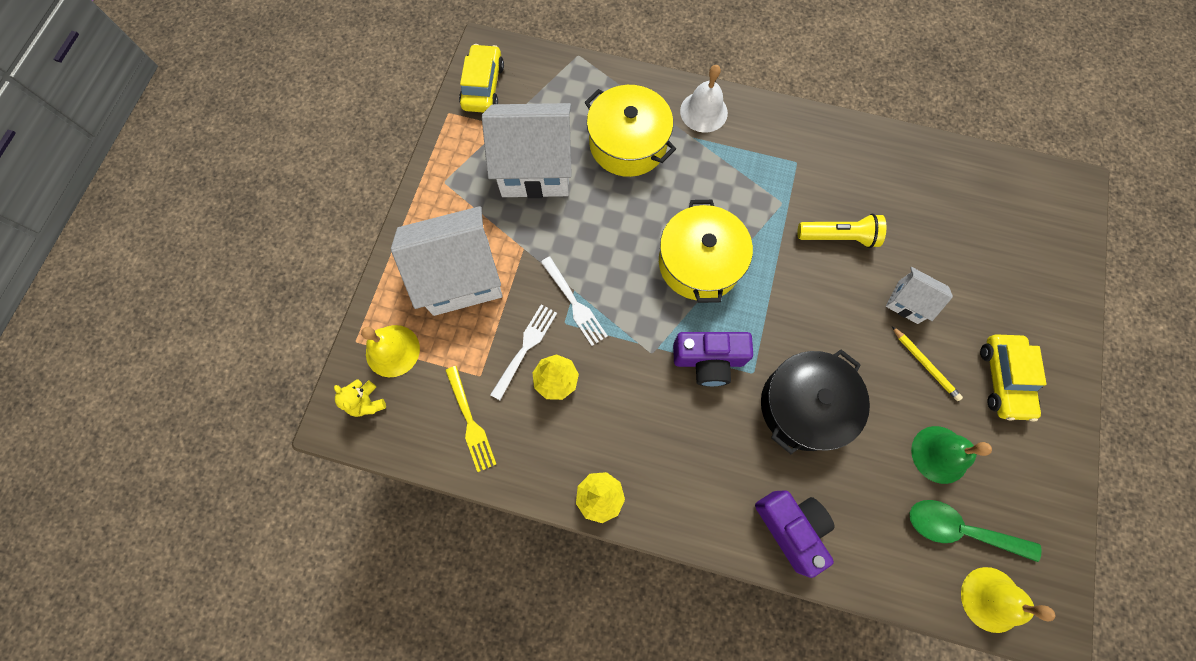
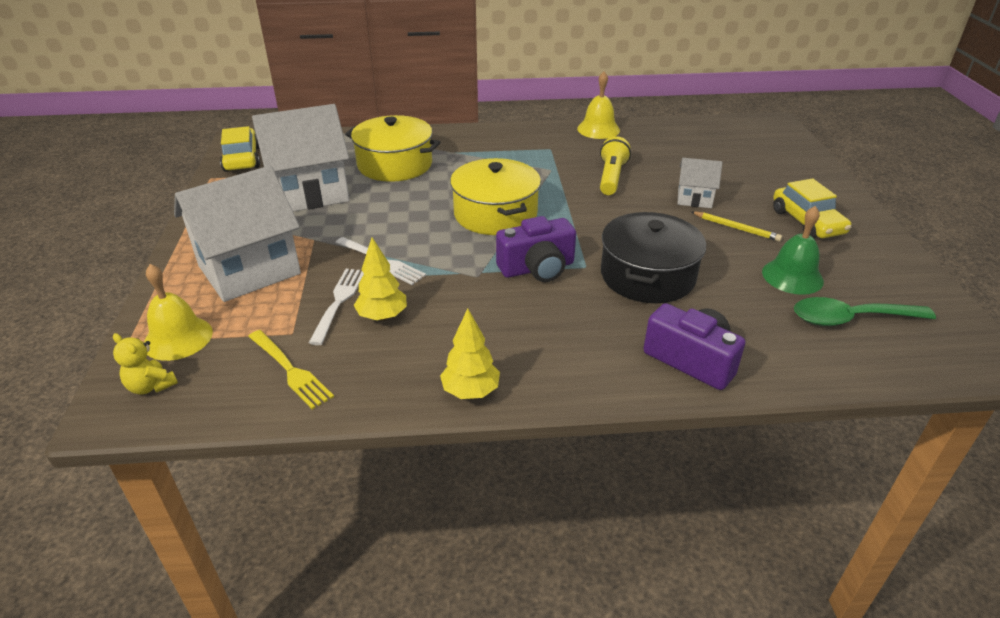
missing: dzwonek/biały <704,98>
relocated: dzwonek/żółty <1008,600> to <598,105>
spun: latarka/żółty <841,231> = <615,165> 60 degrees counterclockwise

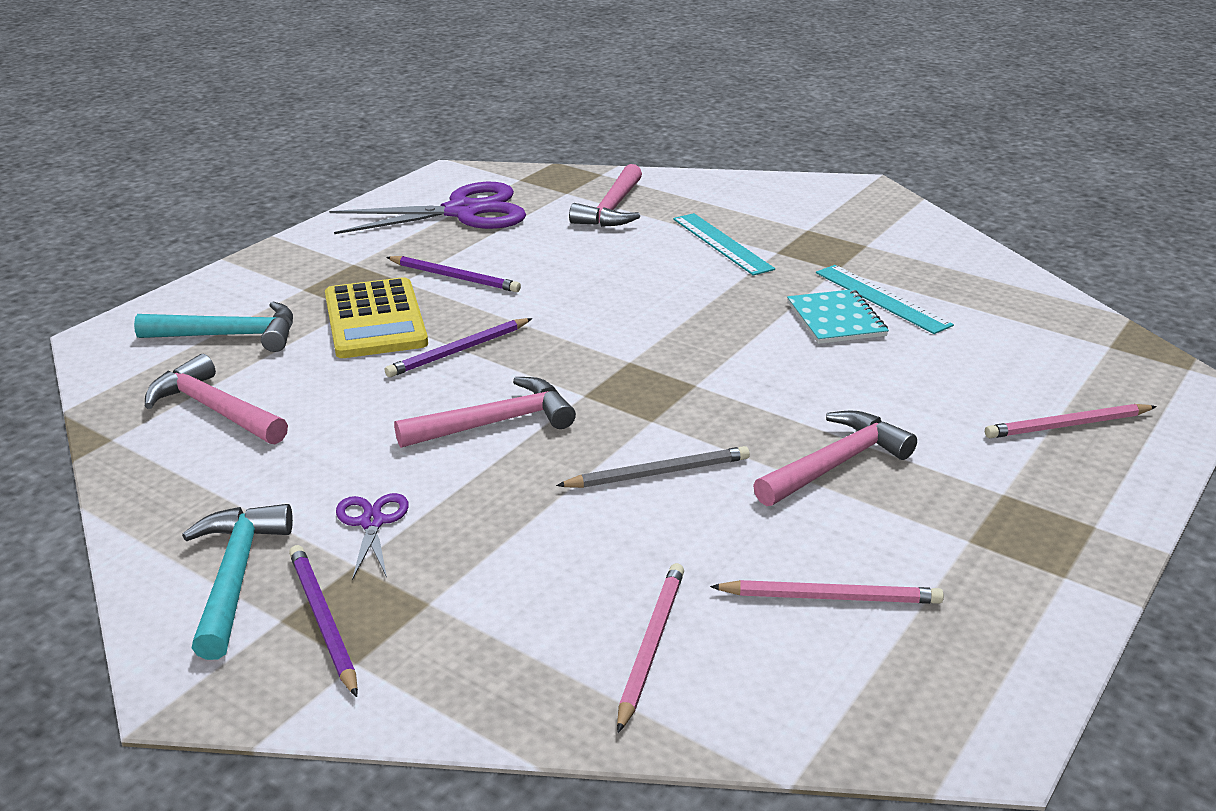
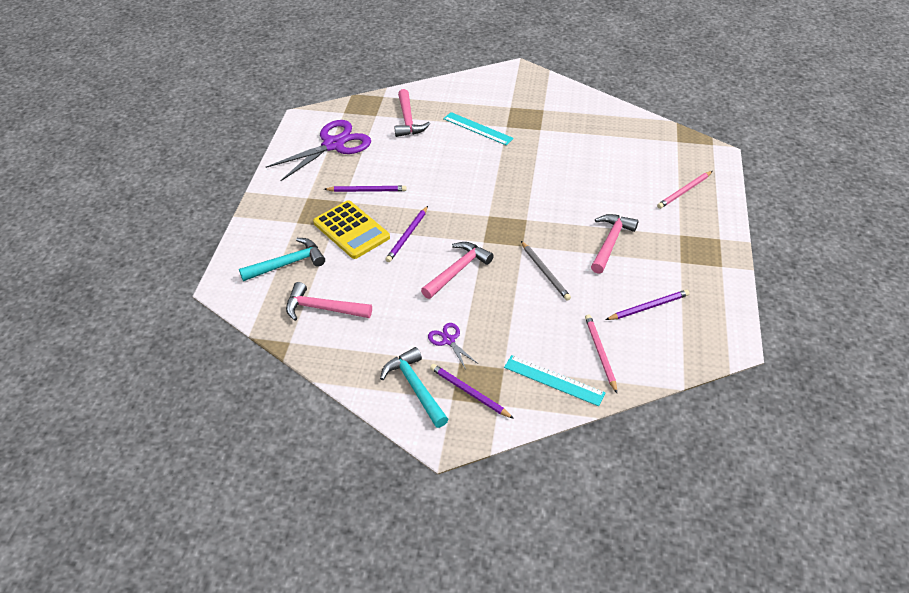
missing: zeszyt/turkusowy <838,316>
relocated: linijka/turkusowy <885,299> to <554,380>
colour: ołówek/różowy <827,592> to ołówek/fioletowy <648,305>
spun: ołówek/szary <653,467> = <546,271> 105 degrees clockwise

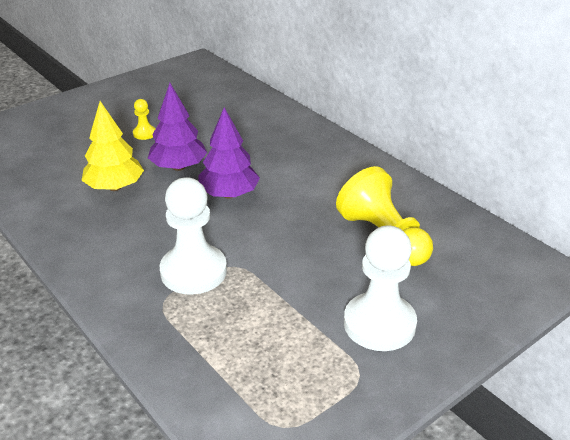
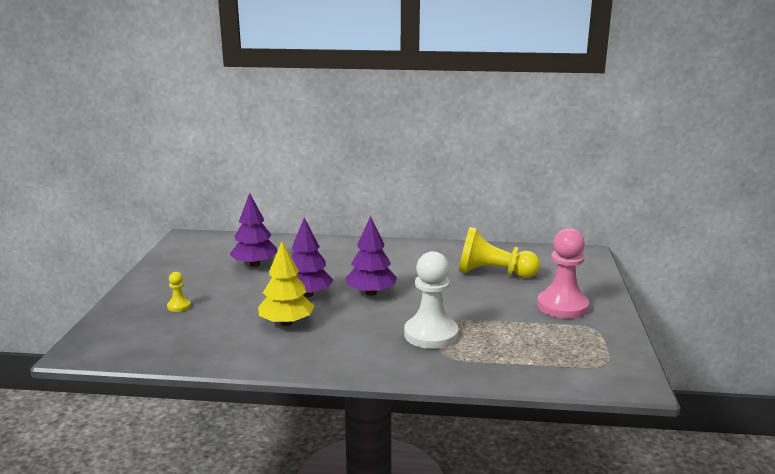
appeared: drzewko/fioletowy <253,230>
relocated: pionek/żółty <144,119> to <179,292>
colour: pionek/biały <380,288> to pionek/różowy <563,273>

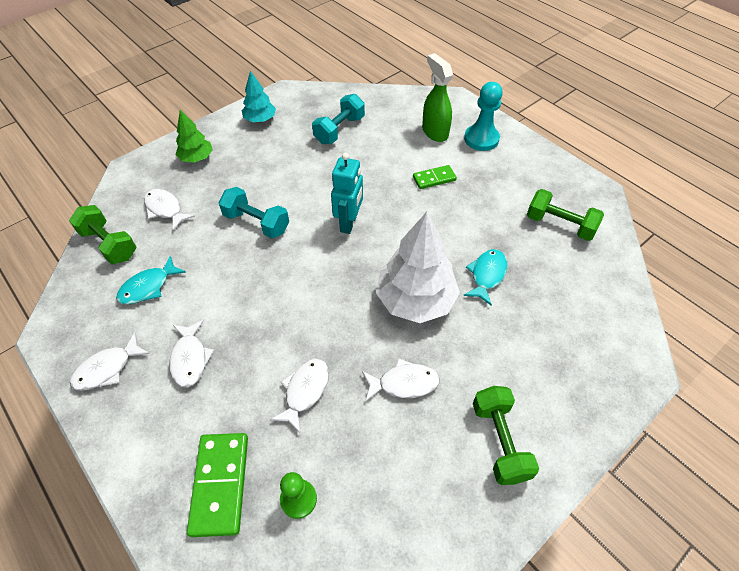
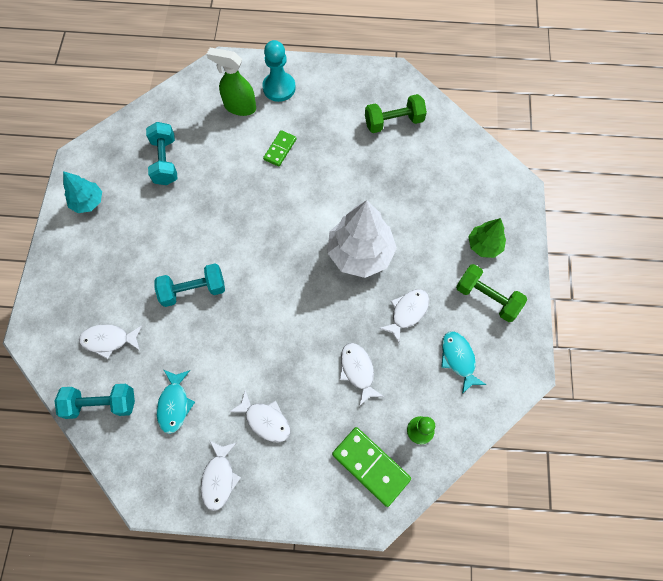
missing: robot/turkusowy <347,193>
relocated: drzewko/zielony <194,136> to <487,238>; ryba/turkusowy <485,277> to <463,362>
colour: hantel/zielony <102,234> to hantel/turkusowy <95,401>

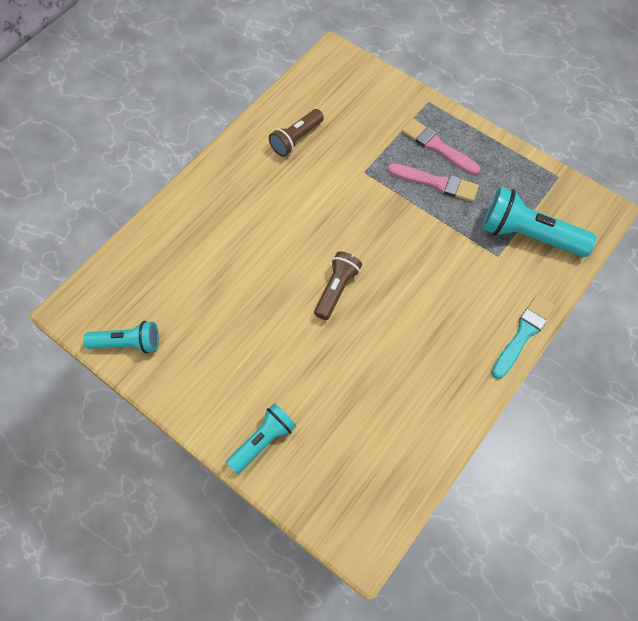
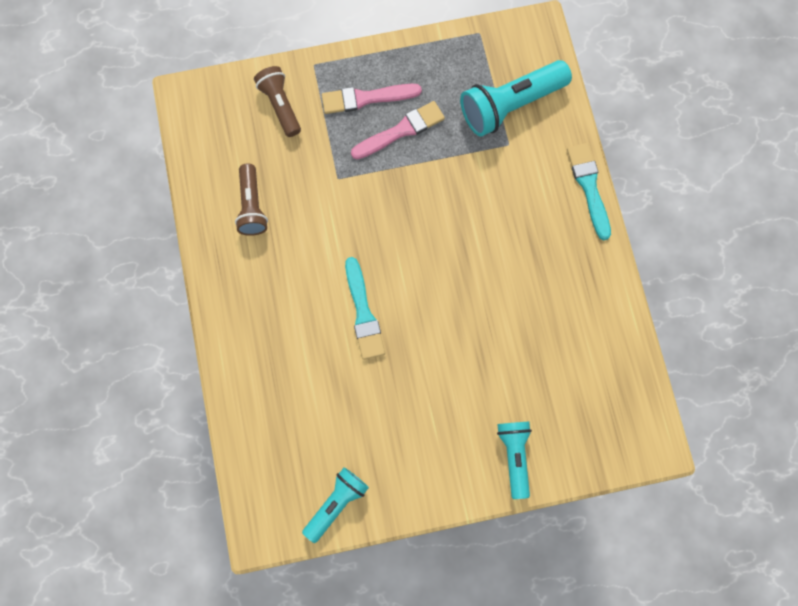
appeared: pędzel/turkusowy <365,308>
relocated: latarka/brązowy <338,285> to <277,101>

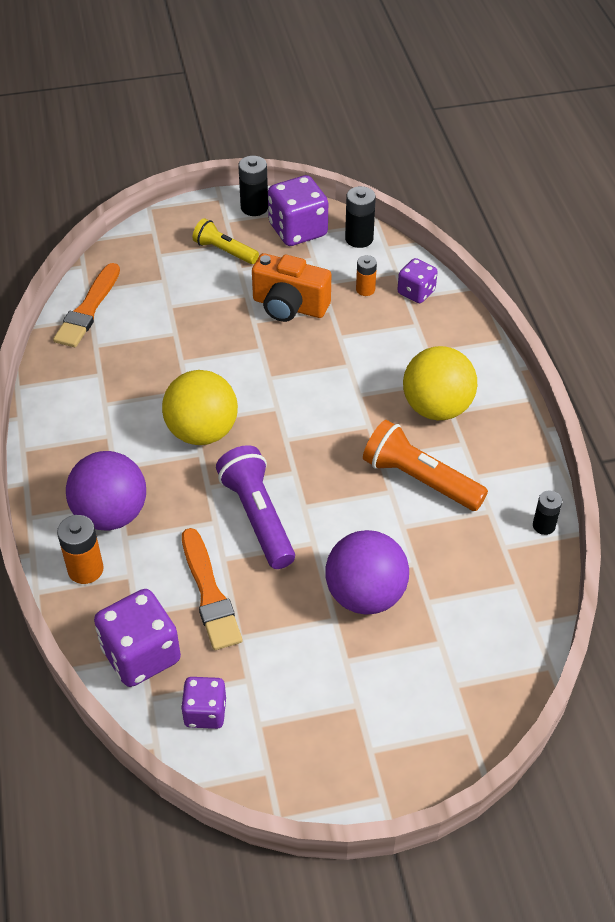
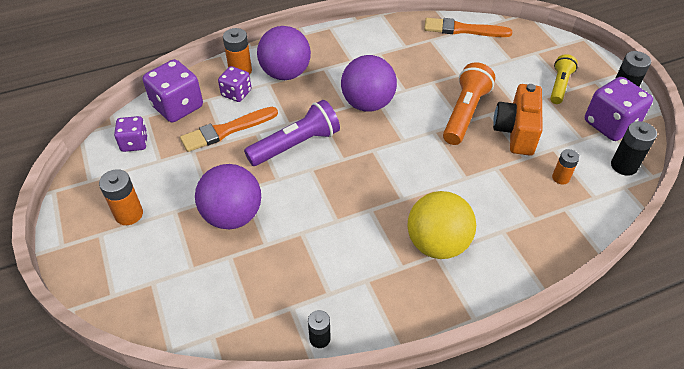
appeared: bateria/pomarańczowy <121,197>
relocated: latarka/pomarańczowy <425,465> to <469,103>; kostka do gry/fioletowy <417,280> to <234,84>
colour: piłka/żółty <200,407> to piłka/fioletowy <369,83>

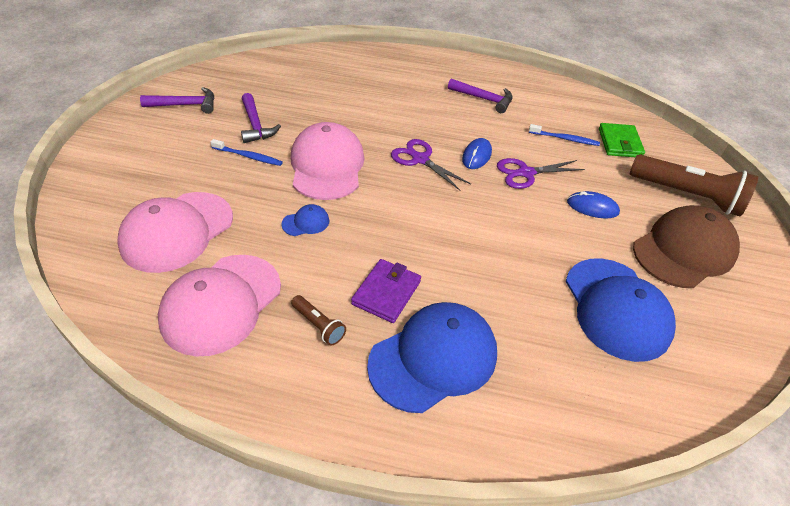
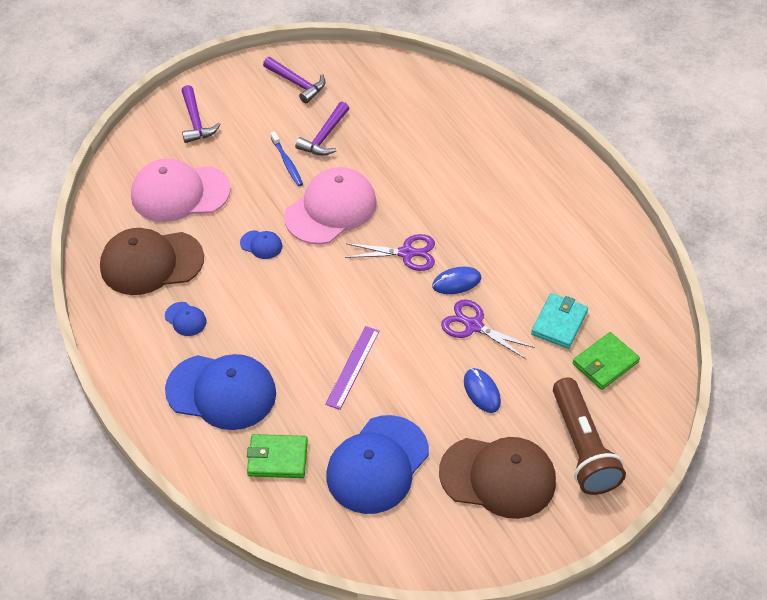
missing: portfel/fioletowy <386,291>
appeared: portfel/zielony <277,456>; linijka/fioletowy <352,368>
relocated: młotek/fioletowy <480,96> to <201,114>
exchanged: latarka/brązowy <318,320> to czapka/niebieski <186,319>; szczoteczka do zębów/niebieski <564,135> to portfel/turkusowy <559,321>
colour: czapka/różowy <219,306> to czapka/brązowy <152,261>
spun: nożyczki/fioletowy <431,164> = <390,252> 90 degrees clockwise

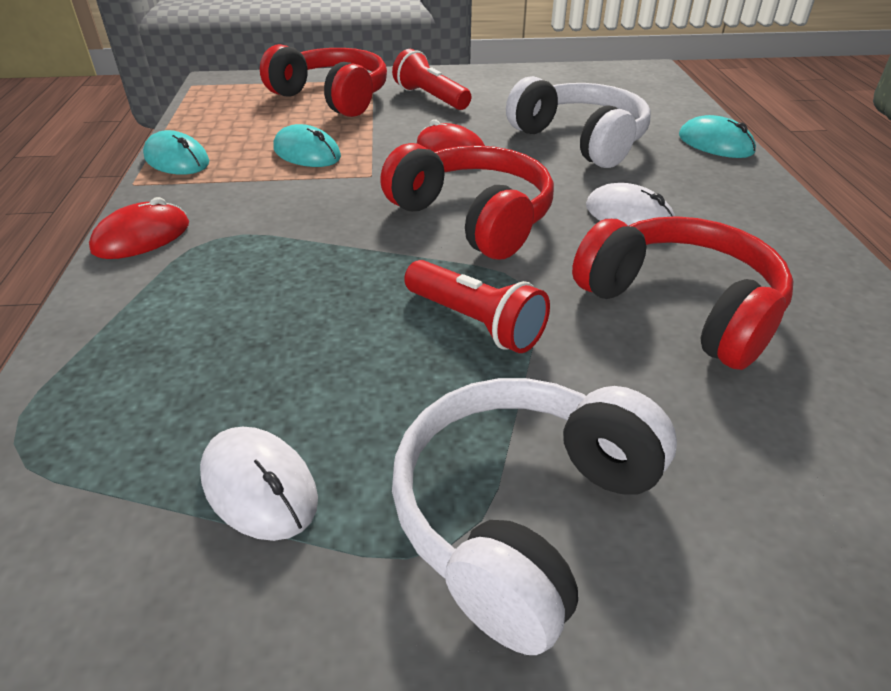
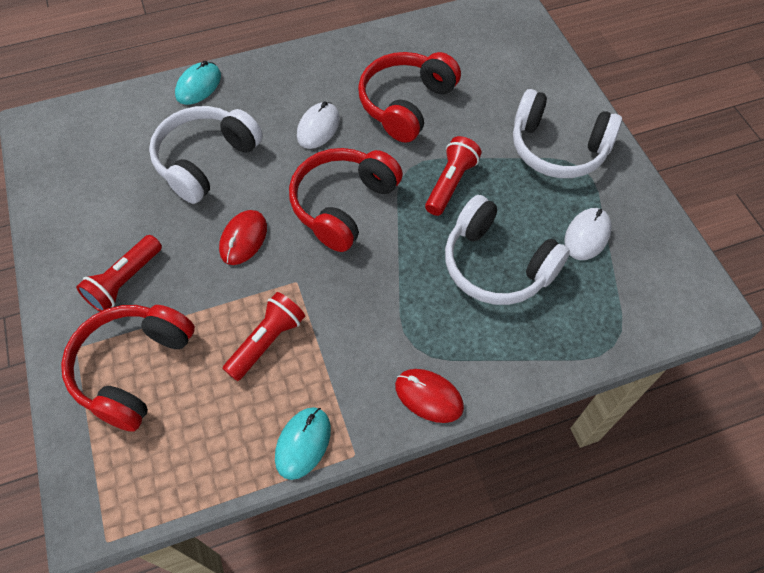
appeared: słuchawki/biały <507,250>
exchanged: myszka/turkusowy <307,145> to latarka/czerwony <264,336>

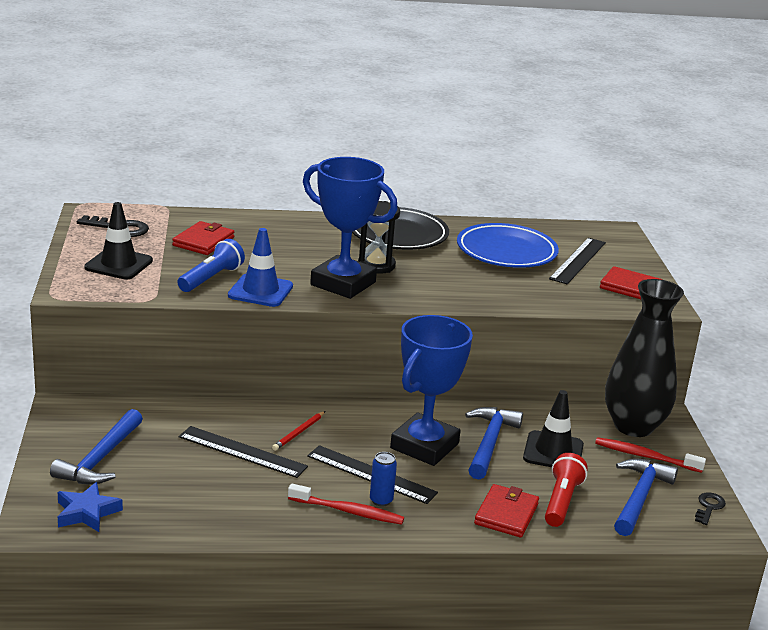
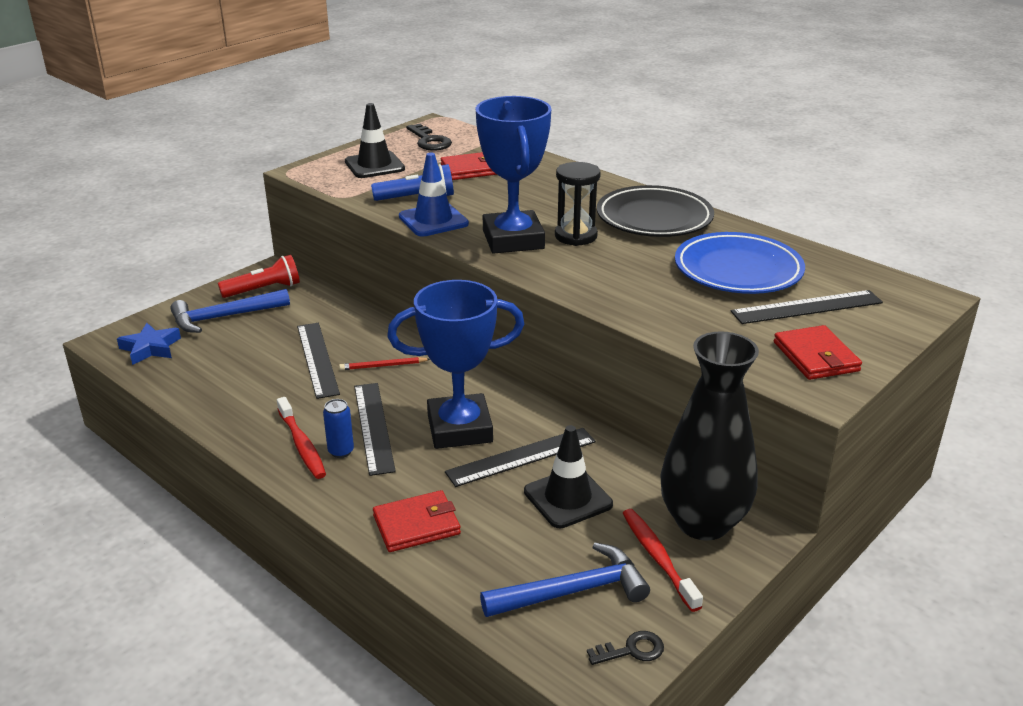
relocated: latarka/czerwony <566,490> to <259,276>
exchanged: młotek/niebieski <494,443> to linijka/czarny <520,457>

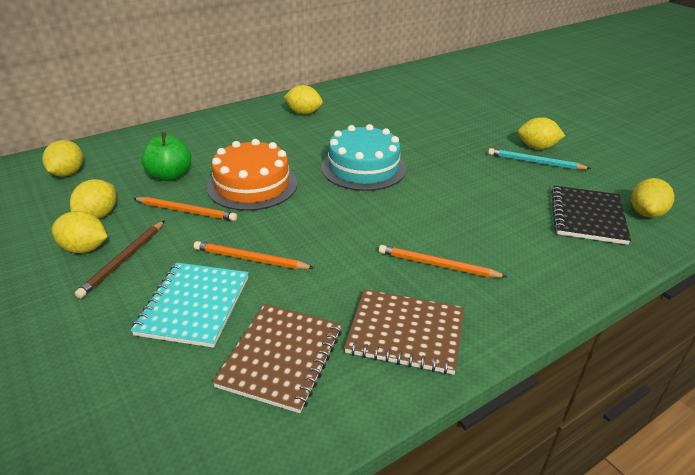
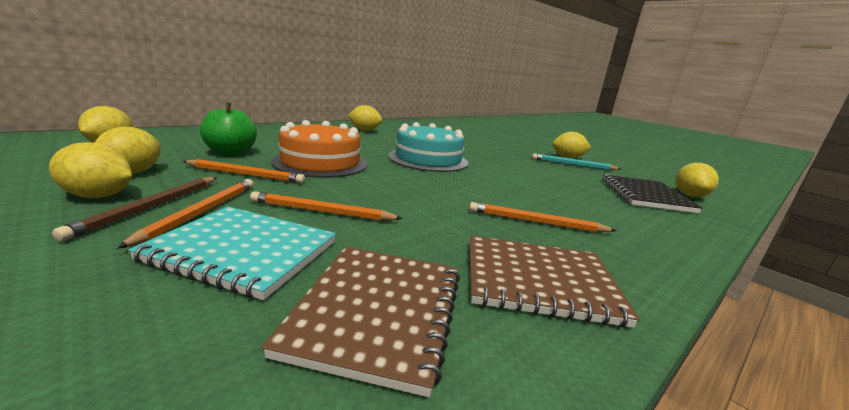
appeared: ołówek/pomarańczowy <184,214>
spun: zeszyt/turkusowy <190,305> = <232,253> 75 degrees counterclockwise

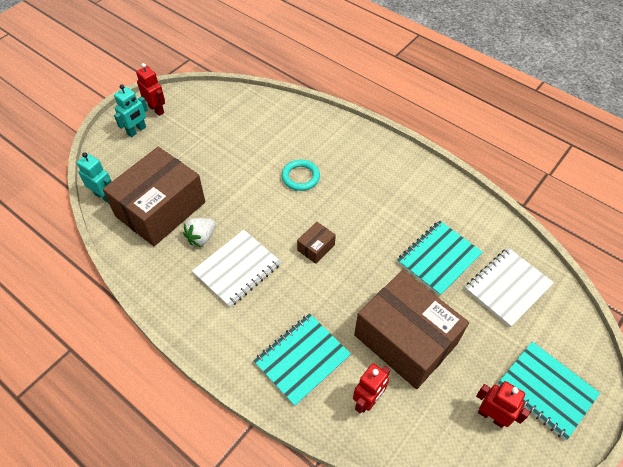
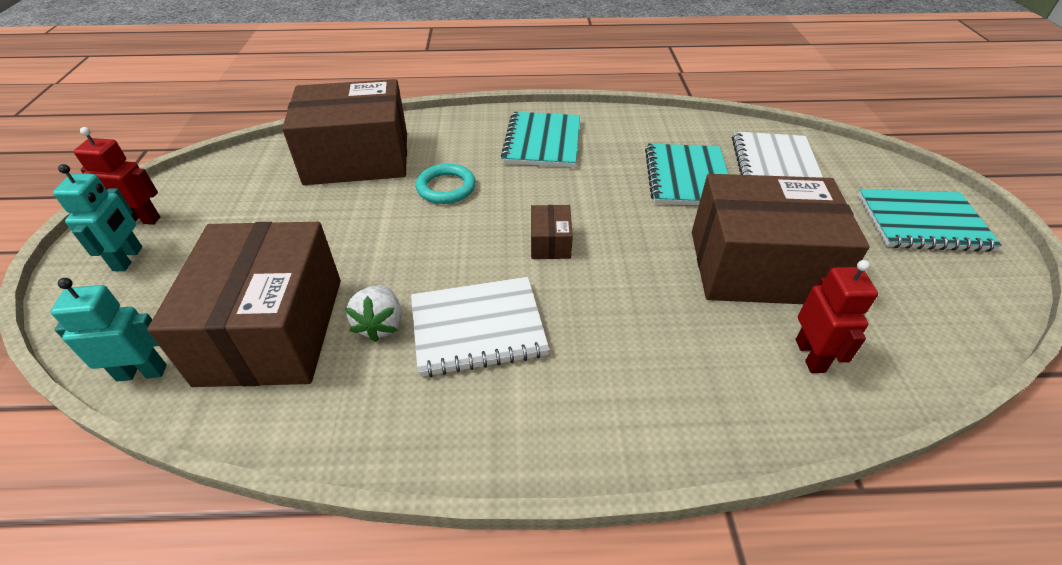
missing: robot/czerwony <503,404>
appeared: pudełko/brązowy <344,132>
relocated: zeszyt/turkusowy <302,359> to <540,140>
spun: zeszyt/biały <236,268> = <480,327> 75 degrees clockwise

